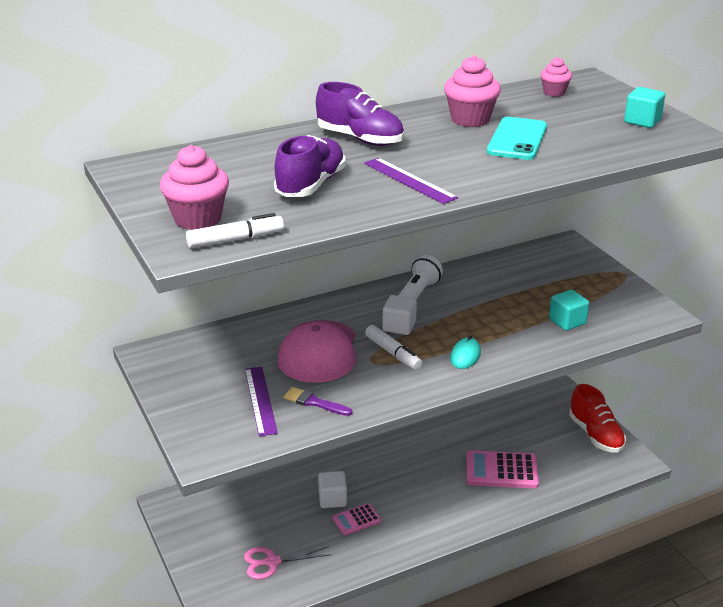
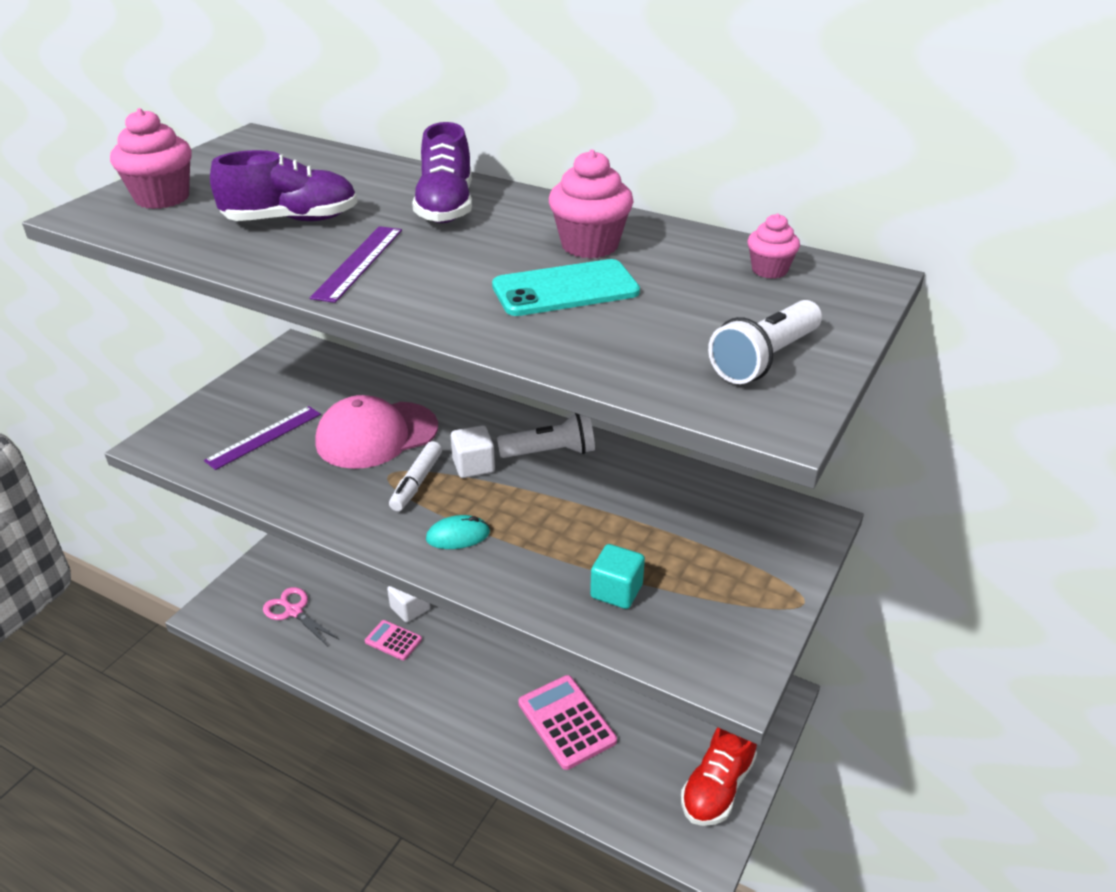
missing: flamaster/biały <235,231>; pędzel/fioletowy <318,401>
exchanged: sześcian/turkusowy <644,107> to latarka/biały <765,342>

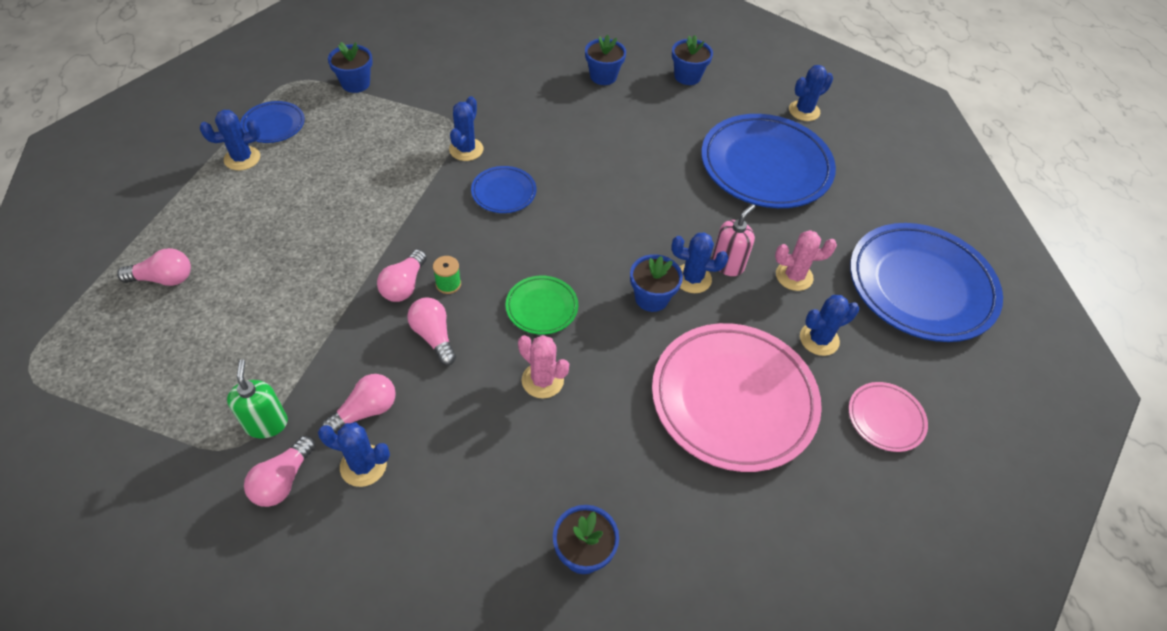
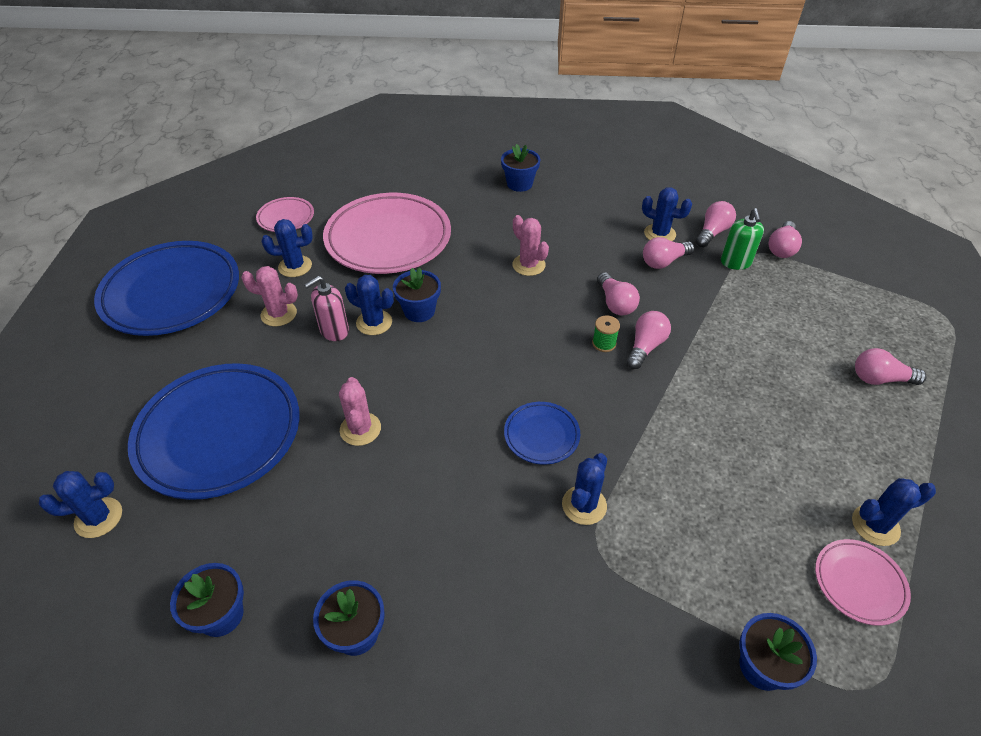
missing: talerz/zielony <542,305>
appeared: kaktus/różowy <360,411>; żarówka/różowy <785,239>
colour: talerz/niebieski <272,122> to talerz/różowy <863,582>

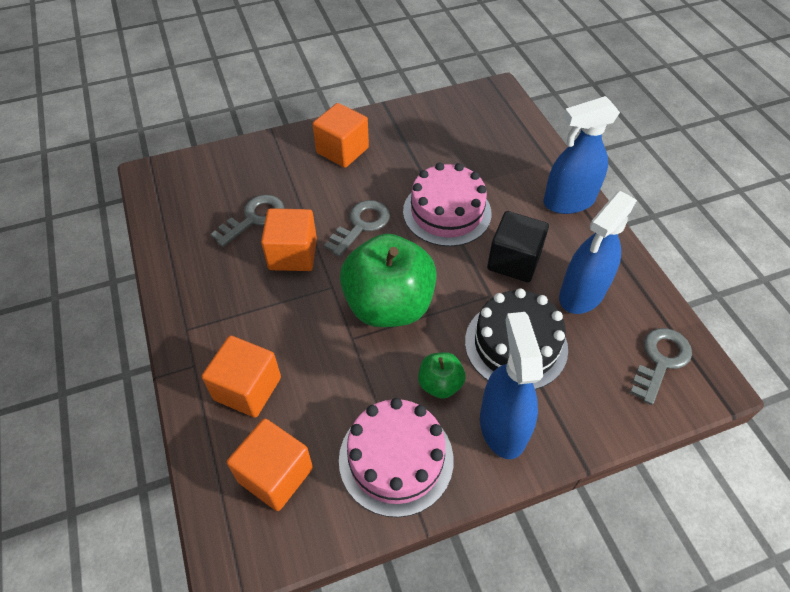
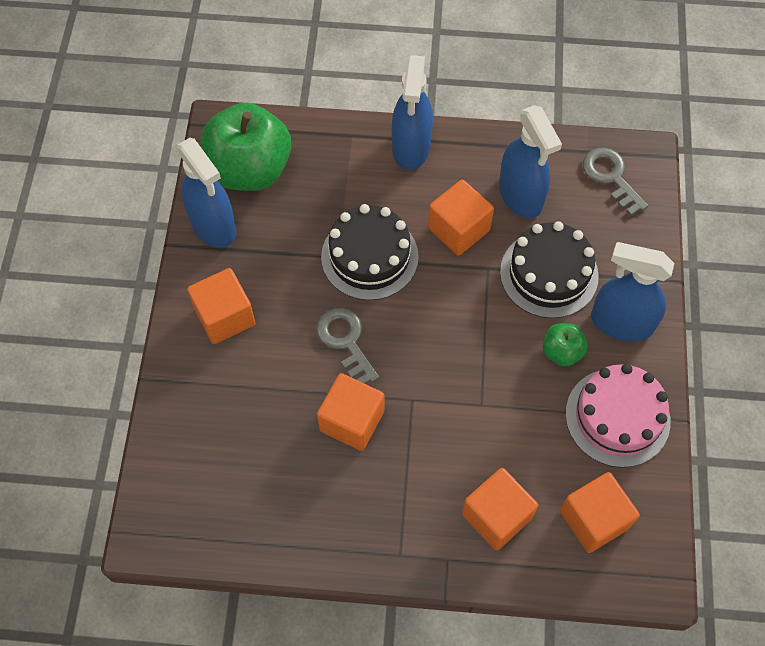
missing: klucz/szary <247,221>
appeared: spryskiwacz/niebieski <206,193>
relocated: jabłko/zielony <388,280> to <246,147>
colour: tort/różowy <447,205> to tort/czarny <370,252>; sześcian/czarny <518,246> to sześcian/pomarańczowy <461,217>

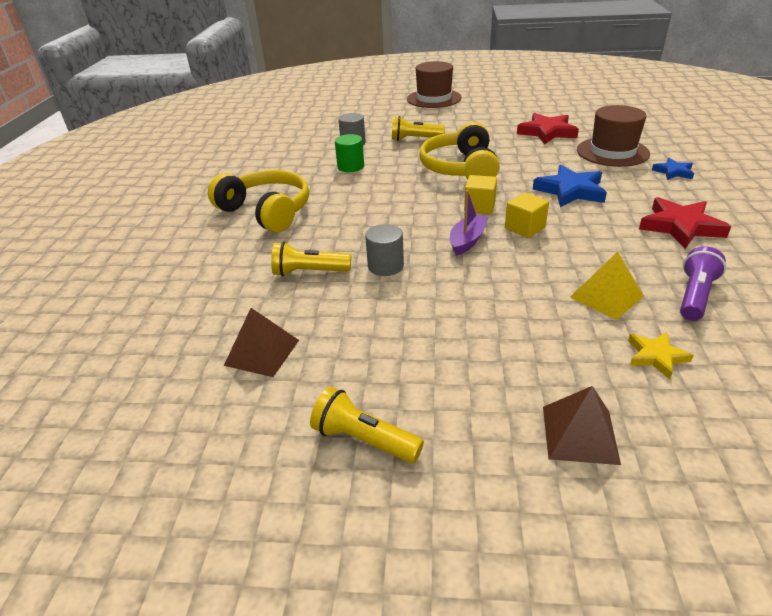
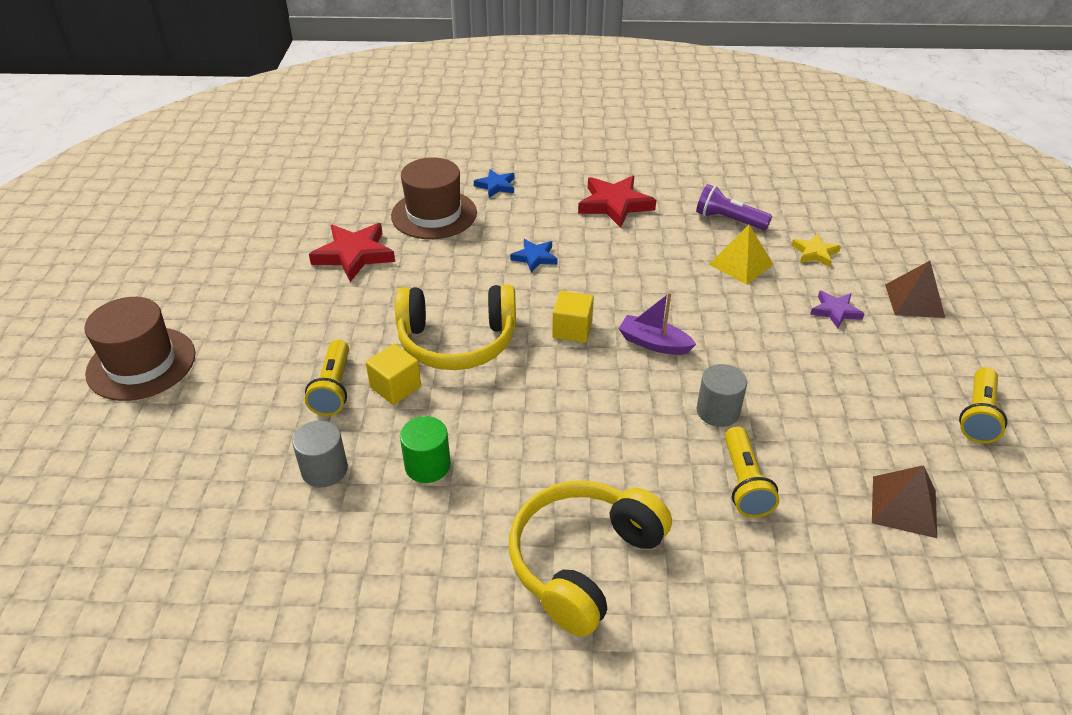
appeared: gwiazda/fioletowy <837,309>
relocated: sześcian/żółty <527,215> to <393,374>
size: gwiazda/niebieski <569,186> = <534,256> x0.57

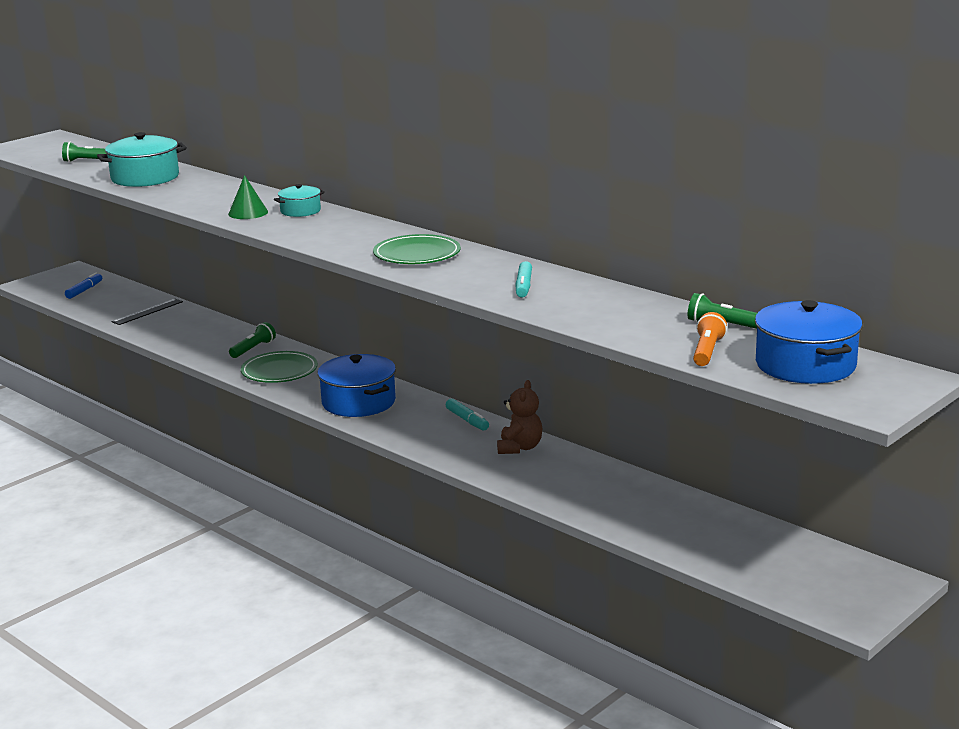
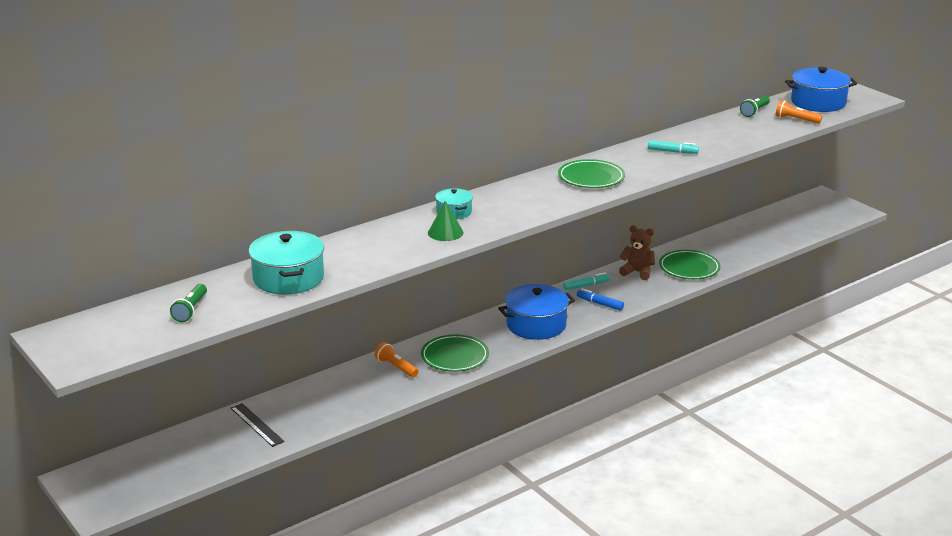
appeared: talerz/zielony <690,264>
relocated: flamaster/niebieski <83,285> to <600,299>
colour: latarka/zielony <252,340> to latarka/pomarańczowy <397,360>

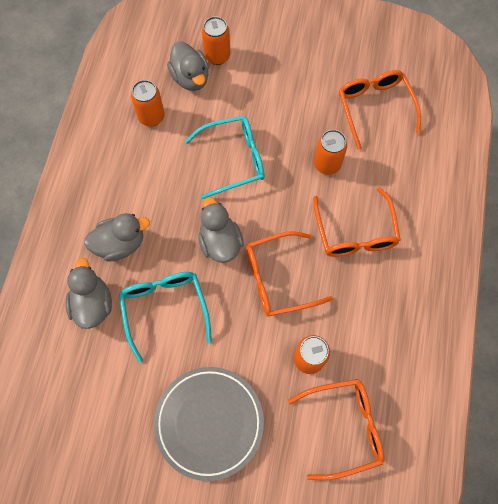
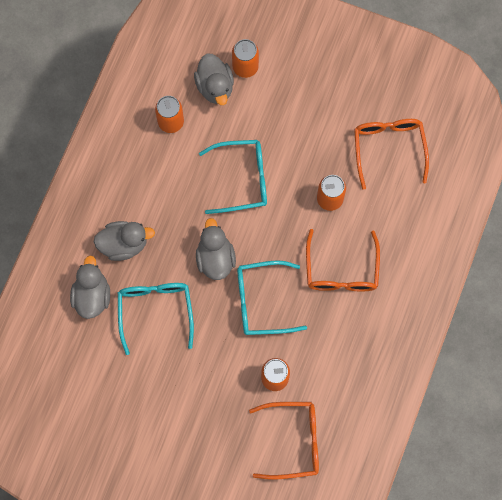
missing: talerz/szary <209,424>
colour: okulary/pomarańczowy <289,274> to okulary/turkusowy <272,297>

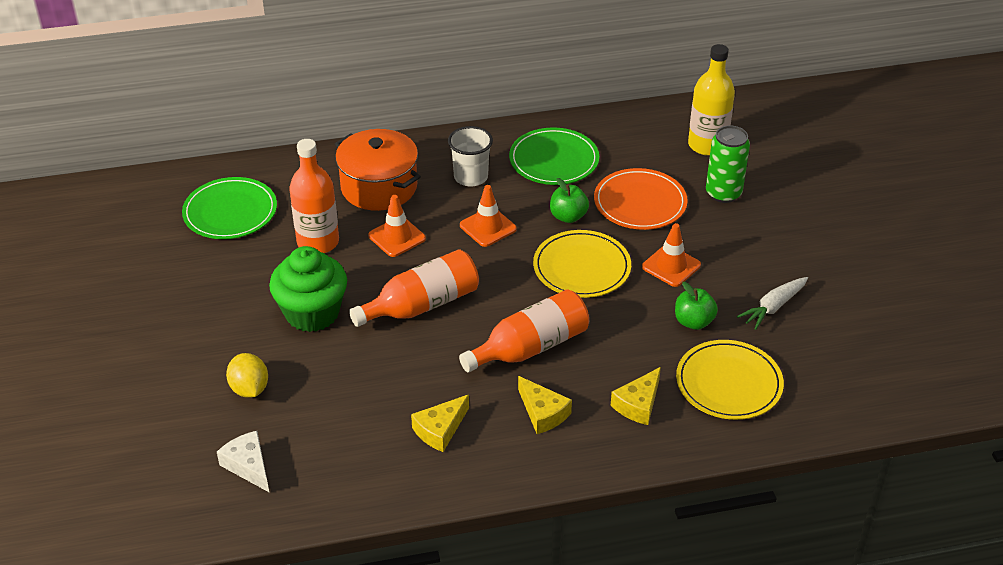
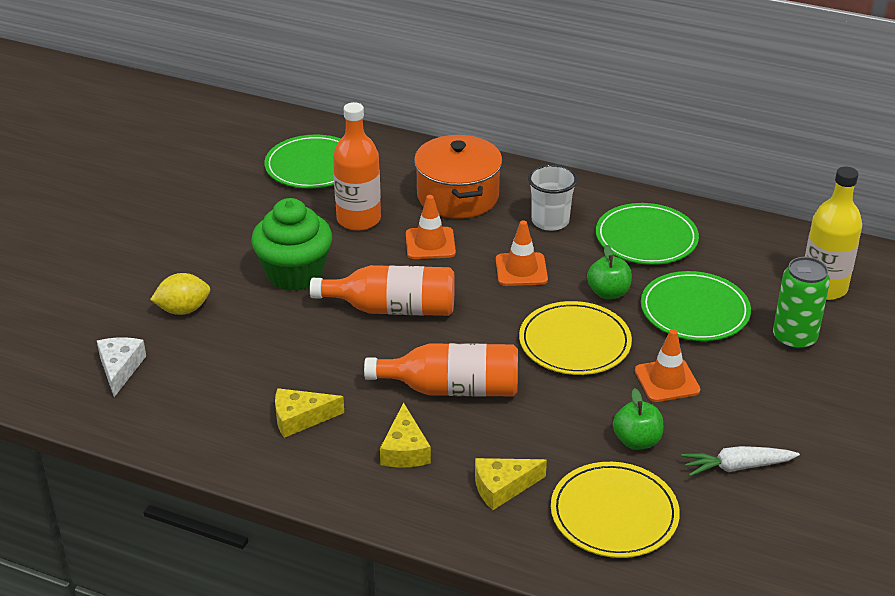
colour: talerz/pomarańczowy <641,199> to talerz/zielony <696,306>
spun: cytryna/żółty <247,375> = <180,294> 60 degrees clockwise

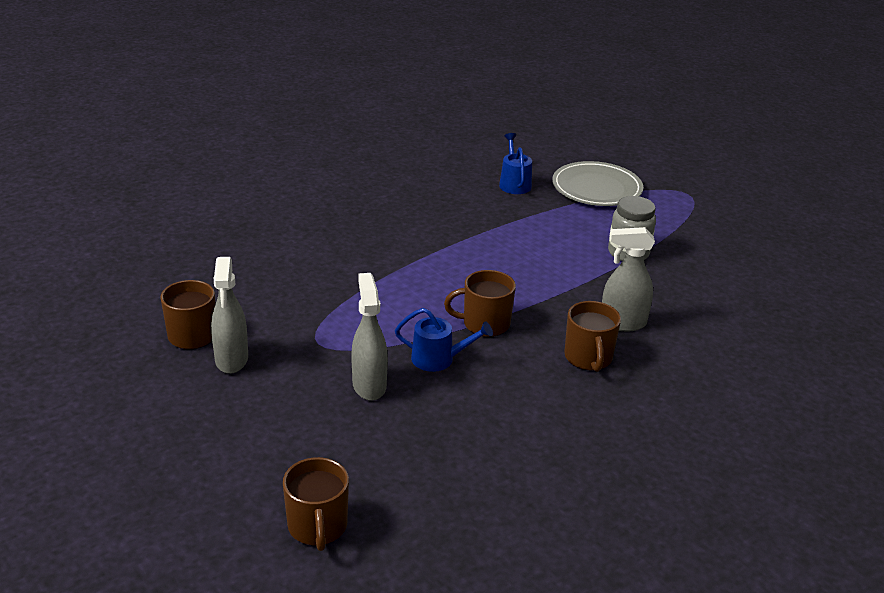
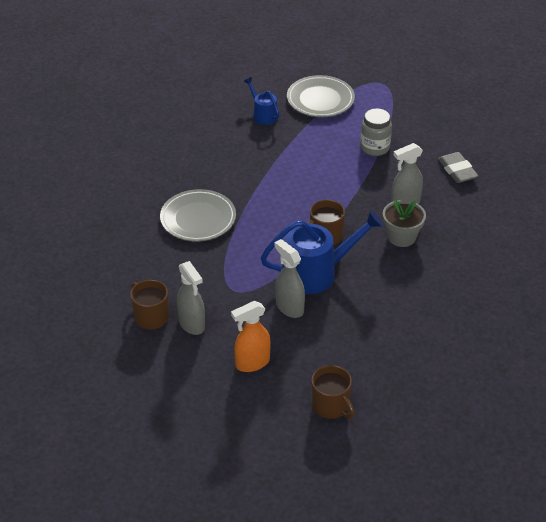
appeared: talerz/szary <198,215>; spryskiwacz/pomarańczowy <251,336>; gumka do mazania/szary <458,167>
exchanged: kubek/brązowy <592,336> to doniczka/szary <404,223>
size: konewka/niebieski <444,340> = <322,252> x1.87

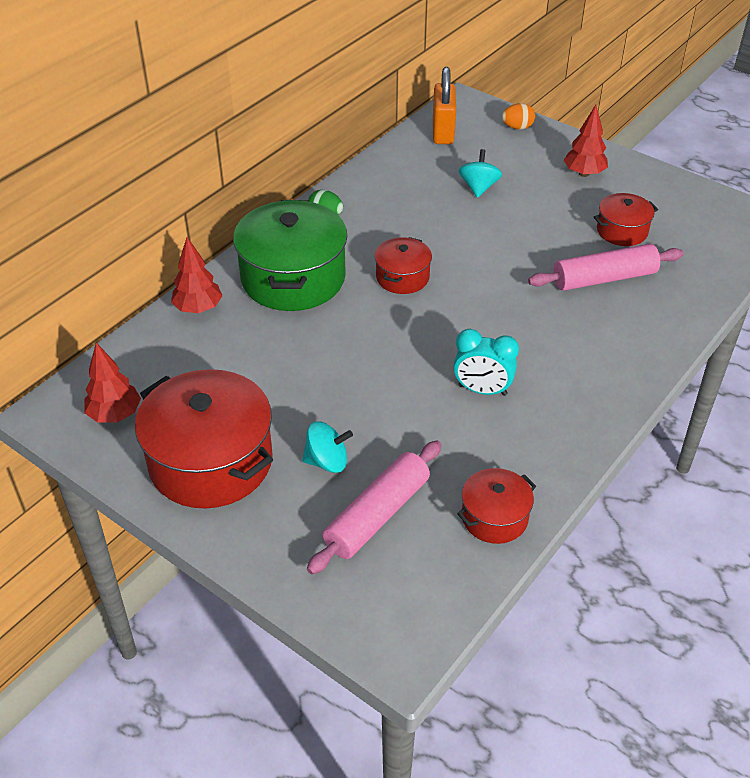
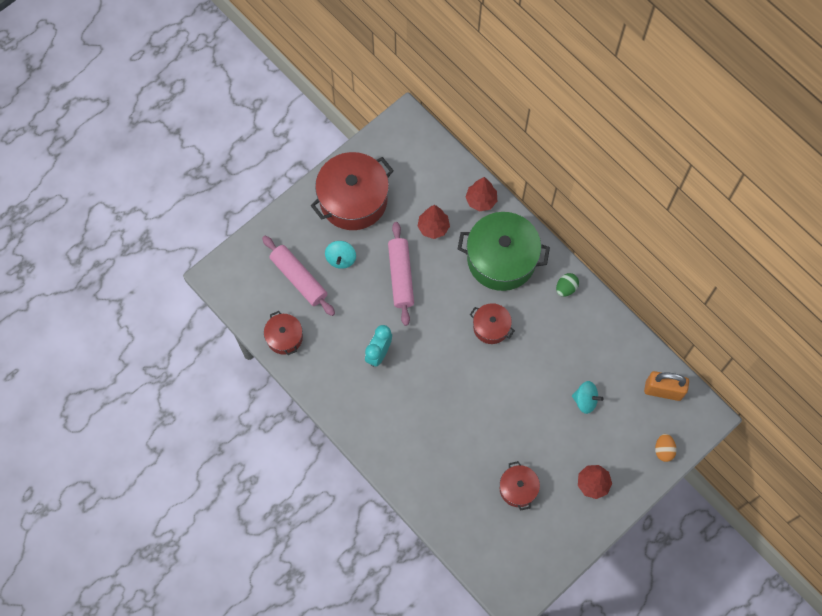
relocated: drzewko/czerwony <112,383> to <433,222>; wałek do ciasta/różowy <605,267> to <401,274>

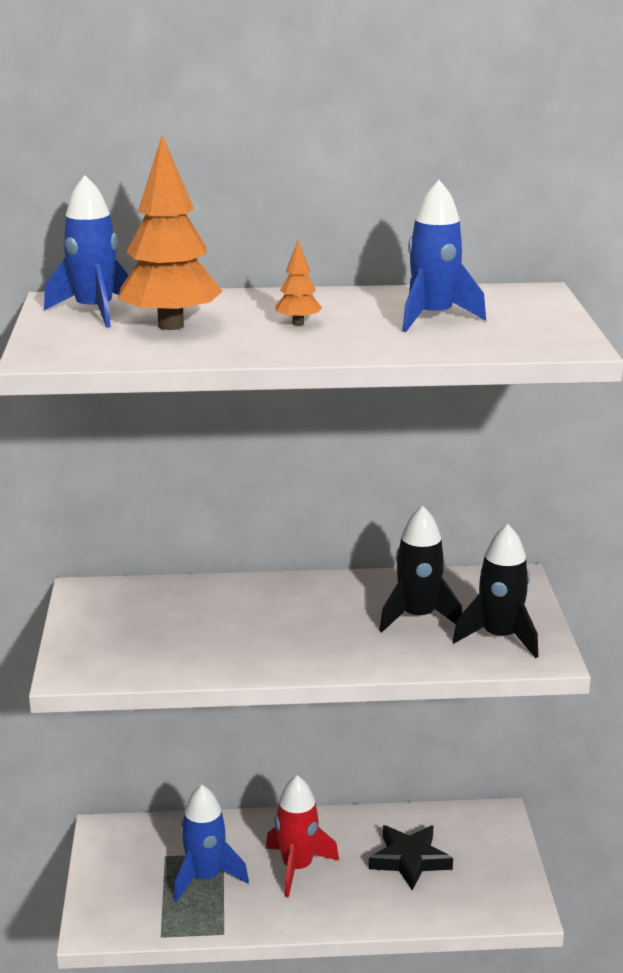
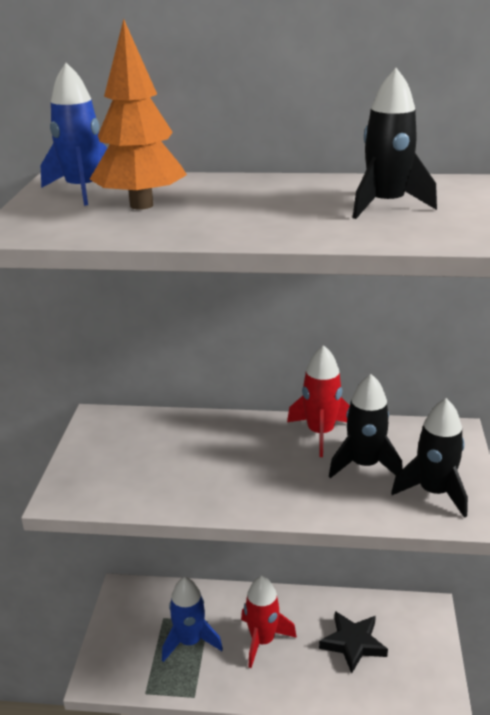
missing: drzewko/pomarańczowy <298,283>
appeared: rakieta/czerwony <318,401>
colour: rakieta/niebieski <444,256> to rakieta/czarny <395,143>

